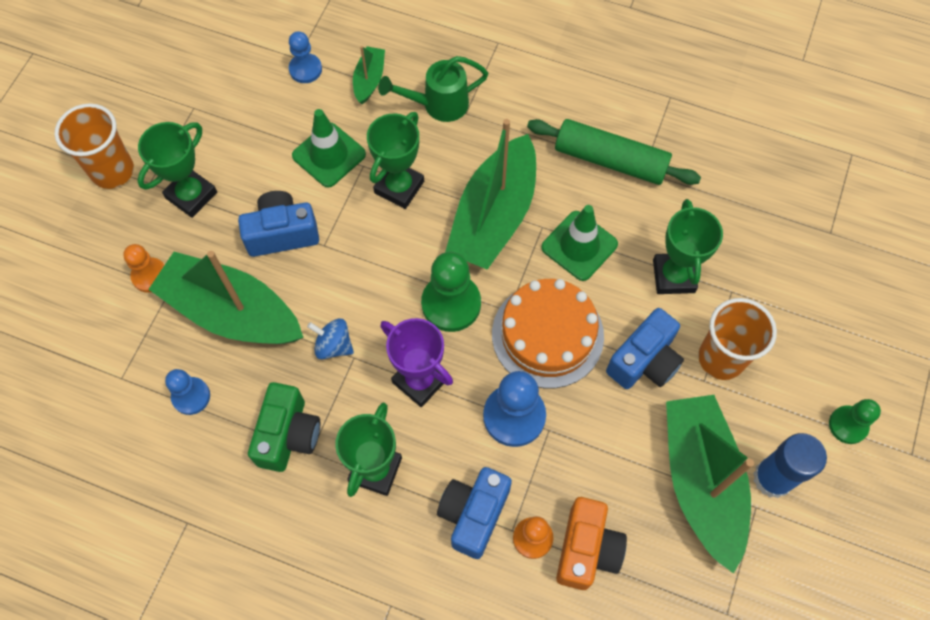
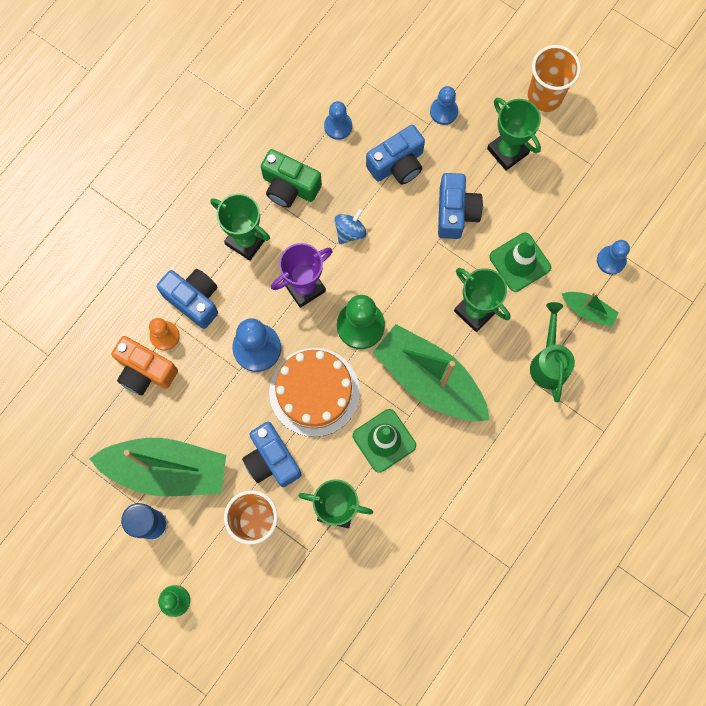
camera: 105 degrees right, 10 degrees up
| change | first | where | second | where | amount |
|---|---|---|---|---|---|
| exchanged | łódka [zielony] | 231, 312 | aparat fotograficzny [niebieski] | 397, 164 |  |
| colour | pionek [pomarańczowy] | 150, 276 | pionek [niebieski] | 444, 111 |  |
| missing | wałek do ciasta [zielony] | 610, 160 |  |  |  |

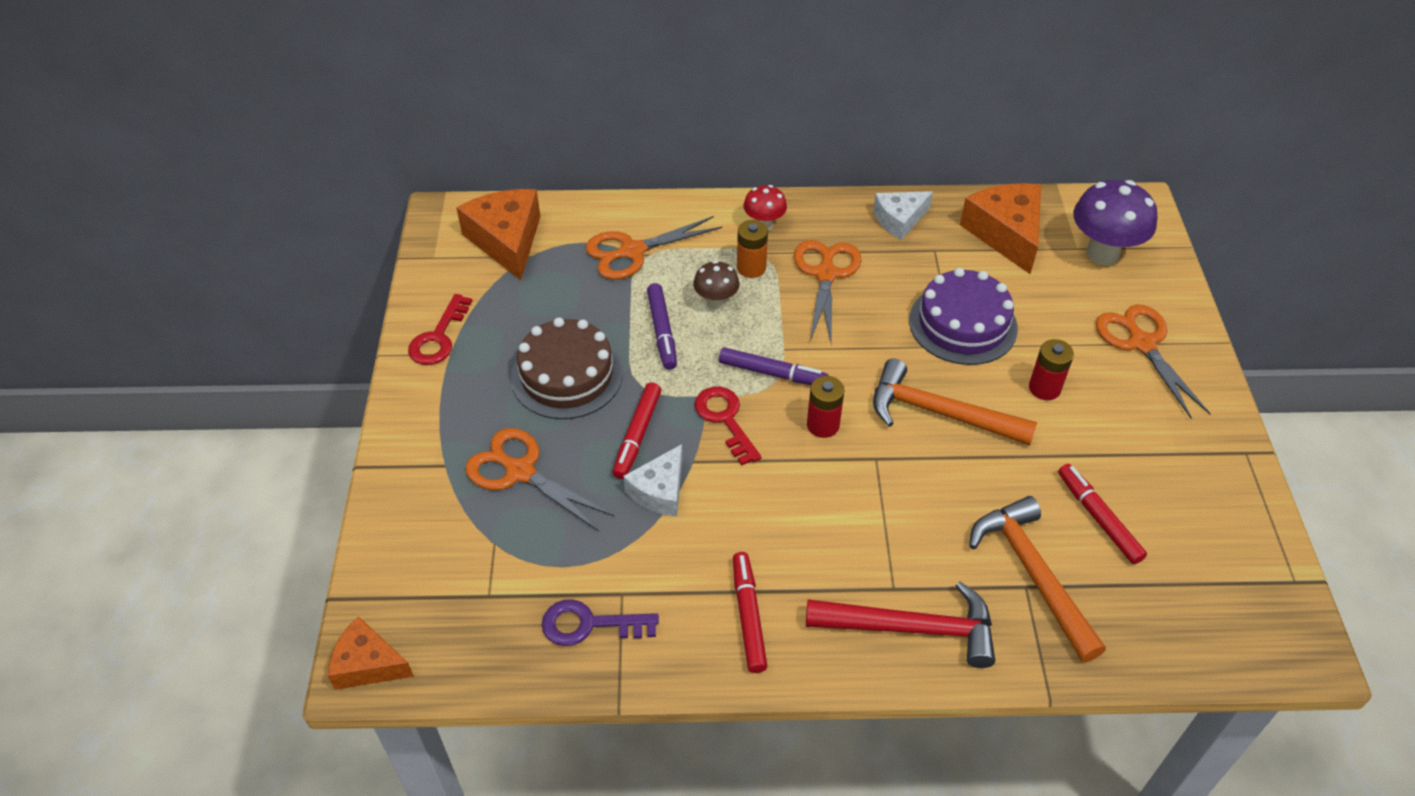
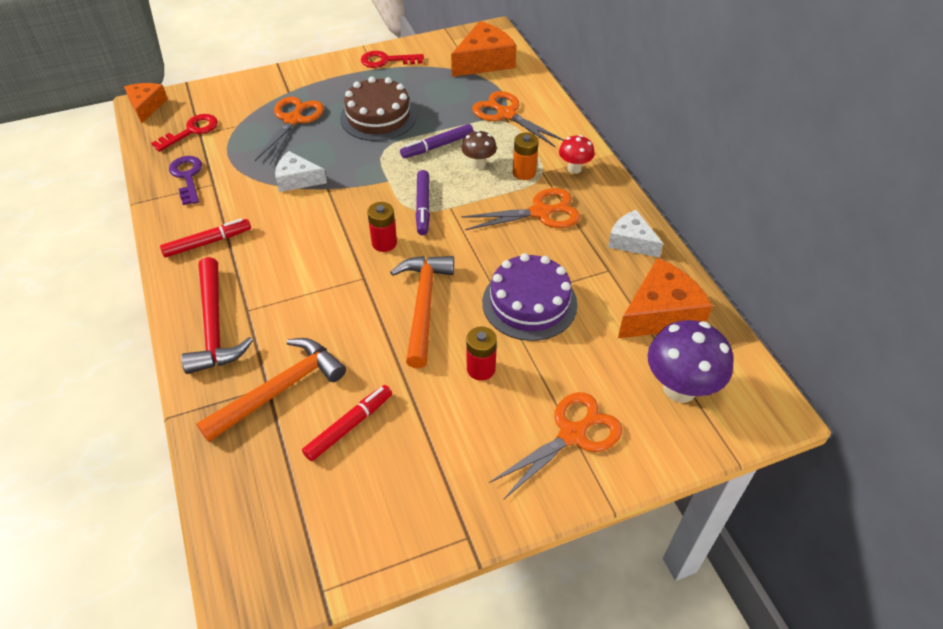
camera: 70 degrees right, 0 degrees up
| change | first | where | second | where | amount |
|---|---|---|---|---|---|
| relocated | klucz [czerwony] | 725, 419 |  | 191, 131 |  |
| missing | flamaster [czerwony] | 637, 435 |  |  |  |

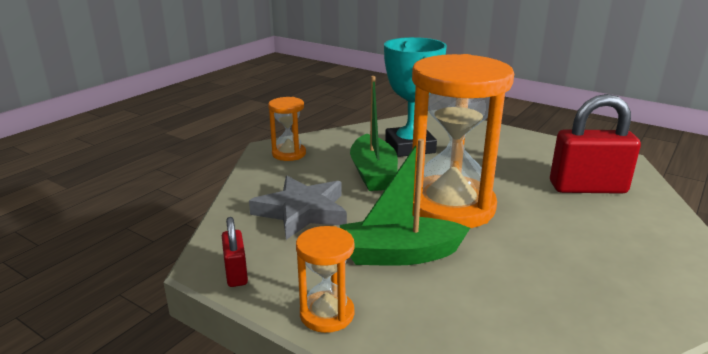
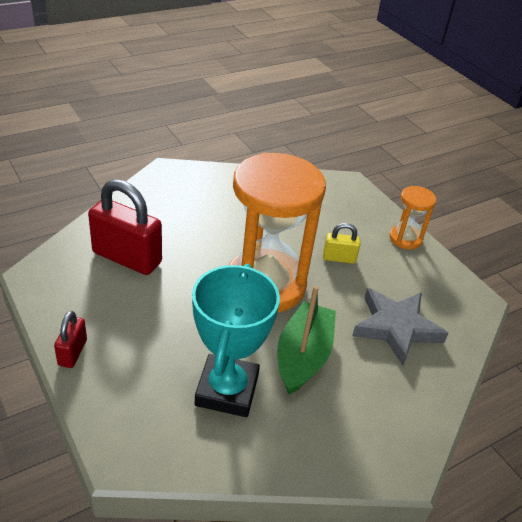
camera: 160 degrees left, 15 degrees up
| change | first | where | second | where | amount |
|---|---|---|---|---|---|
| relocated | kłódka [czerwony] | 236, 273 |  | 72, 352 |  |
| exchanged | łódka [zielony] | 399, 254 | kłódka [żółty] | 339, 258 |  |
| missing | klepsydra [pomarańczowy] | 289, 154 |  |  |  |

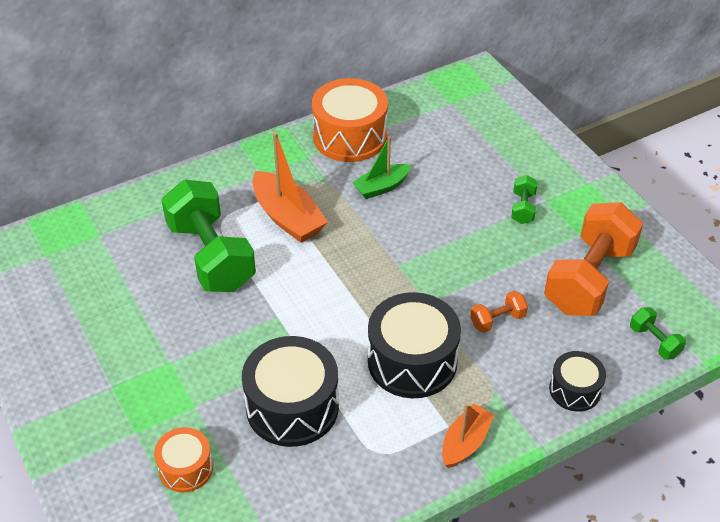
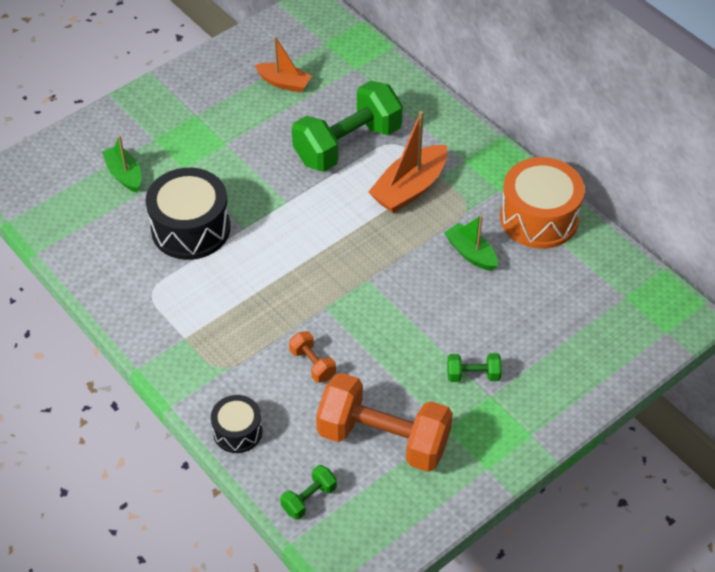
camera: 80 degrees right, 5 degrees up
| change | first | where | second | where | amount |
|---|---|---|---|---|---|
| exchanged | bęben [pomarańczowy] | 185, 468 | łódka [zielony] | 124, 174 |  |
| relocated | łódka [pomarańczowy] | 465, 443 |  | 284, 83 |  |
| missing | bęben [czarny] | 412, 361 |  |  |  |

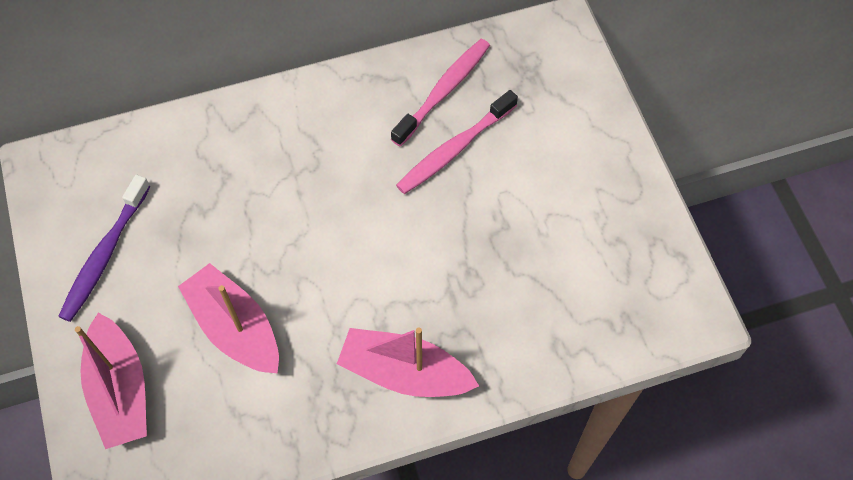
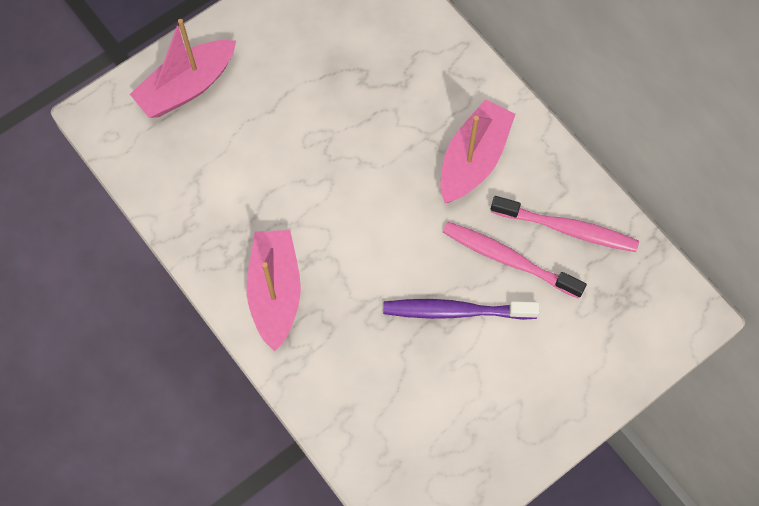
camera: 70 degrees right, 5 degrees up
| change | first | where | second | where | amount |
|---|---|---|---|---|---|
| relocated | szczoteczka do zębów [fioletowy] | 105, 255 |  | 455, 311 |  |
| relocated | łódka [różowy] | 235, 328 |  | 473, 159 |  |

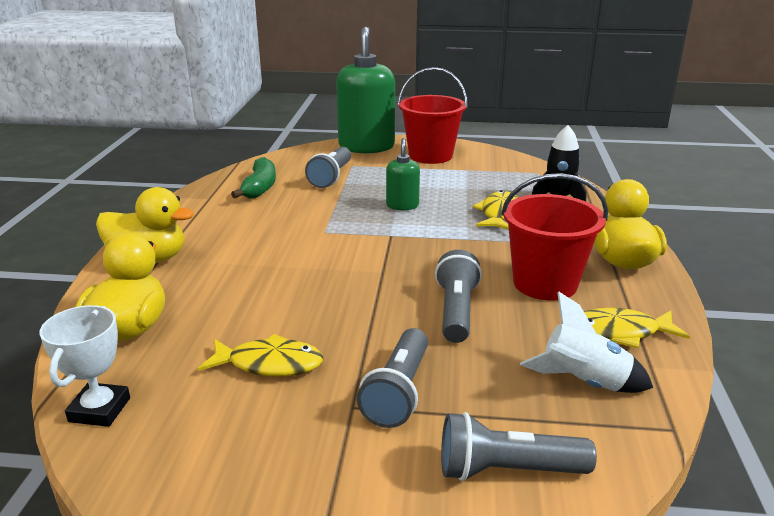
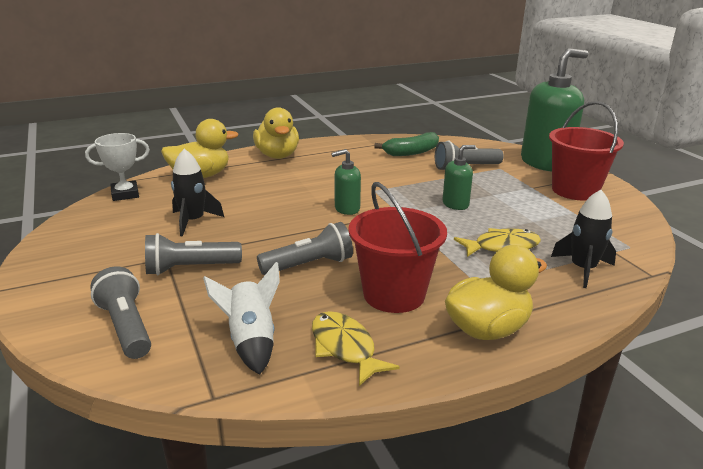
camera: 60 degrees right, 0 degrees up
| change | first | where | second | where | amount |
|---|---|---|---|---|---|
| exchanged | ryba [żółty] | 269, 364 | rakieta [czarny] | 193, 221 |  |
| appeared |  |  | dozownik mydła [zielony] | 347, 209 |  |

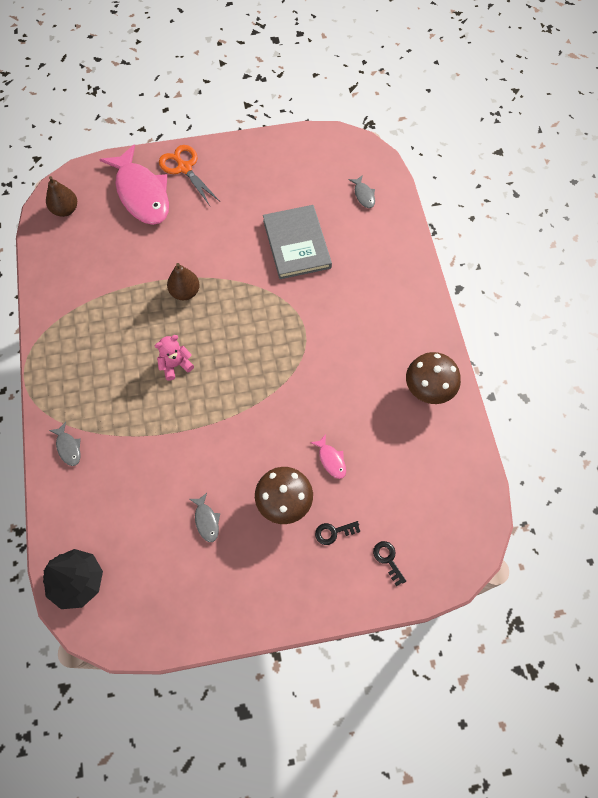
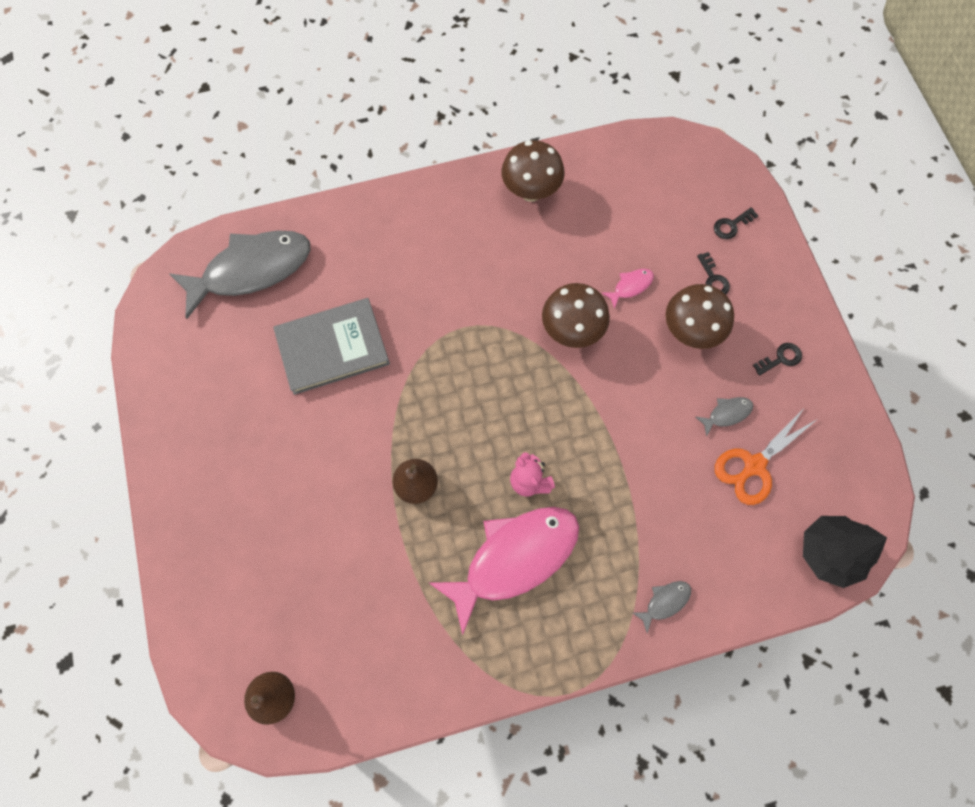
camera: 95 degrees left, 5 degrees up
| change | first | where | second | where | amount |
|---|---|---|---|---|---|
| size | ryba [szary] | 363, 195 |  | 251, 270 | x2.50 |
| relocated | ryba [różowy] | 142, 194 |  | 514, 558 |  |
| appeared |  |  | grzyb [brązowy] | 571, 330 |  |
| relocated | nożyczki [pomarańczowy] | 184, 168 |  | 754, 465 |  |
| appeared |  |  | klucz [czarny] | 781, 358 |  |

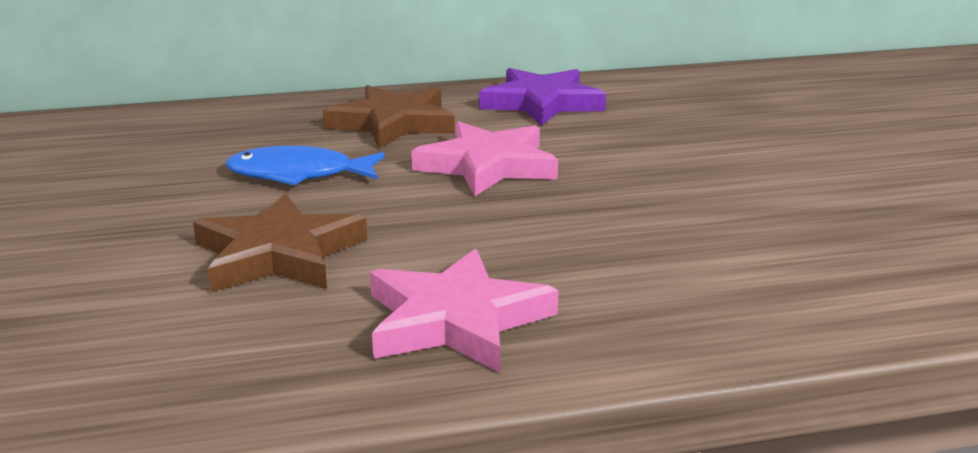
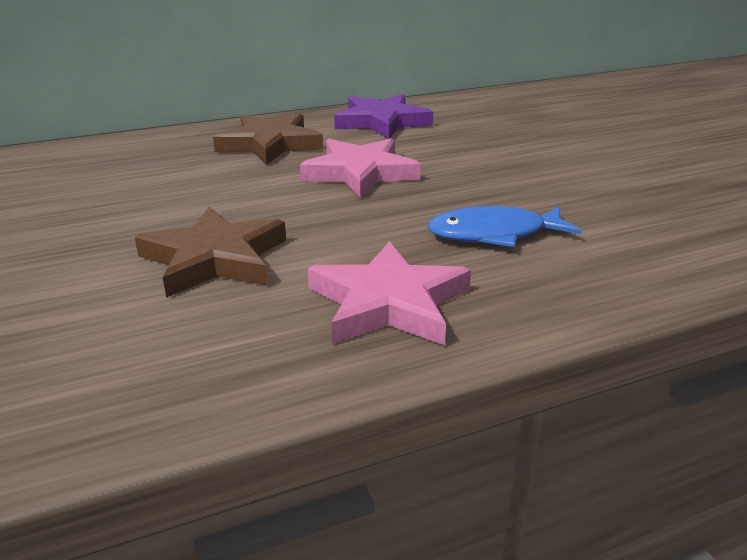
camera: 10 degrees left, 5 degrees up
| change | first | where | second | where | amount |
|---|---|---|---|---|---|
| relocated | ryba [niebieski] | 298, 175 |  | 494, 234 |  |

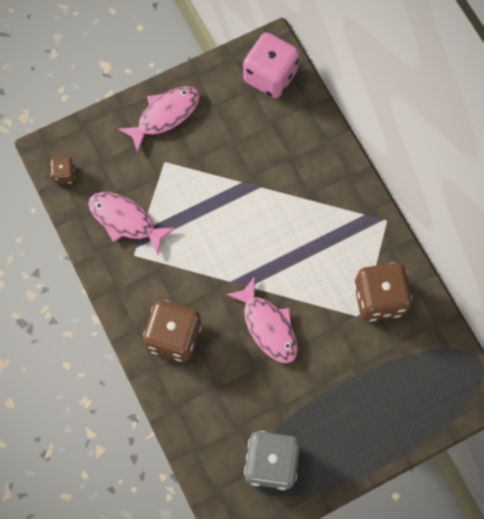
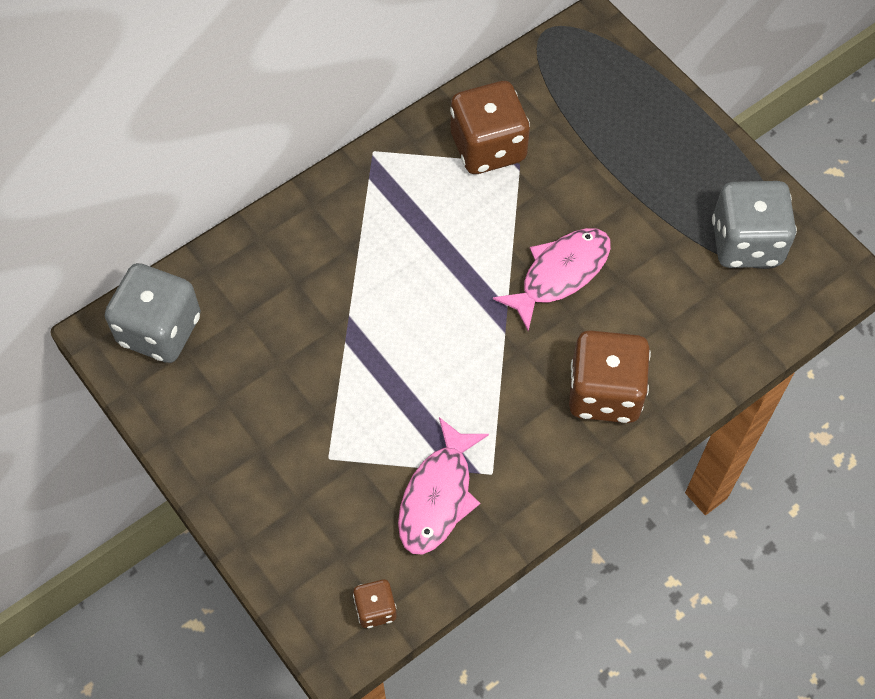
camera: 100 degrees left, 10 degrees down
| change | first | where | second | where | amount |
|---|---|---|---|---|---|
| colour | kostka do gry [różowy] | 270, 76 | kostka do gry [szary] | 160, 330 |  |
| missing | ryba [różowy] | 165, 115 |  |  |  |

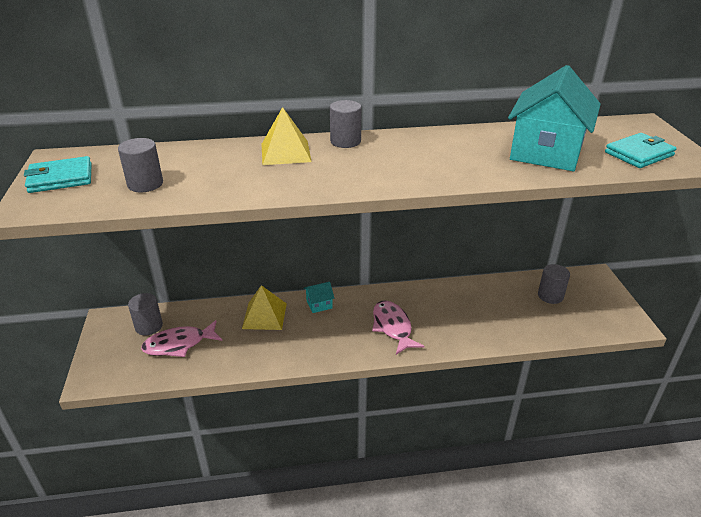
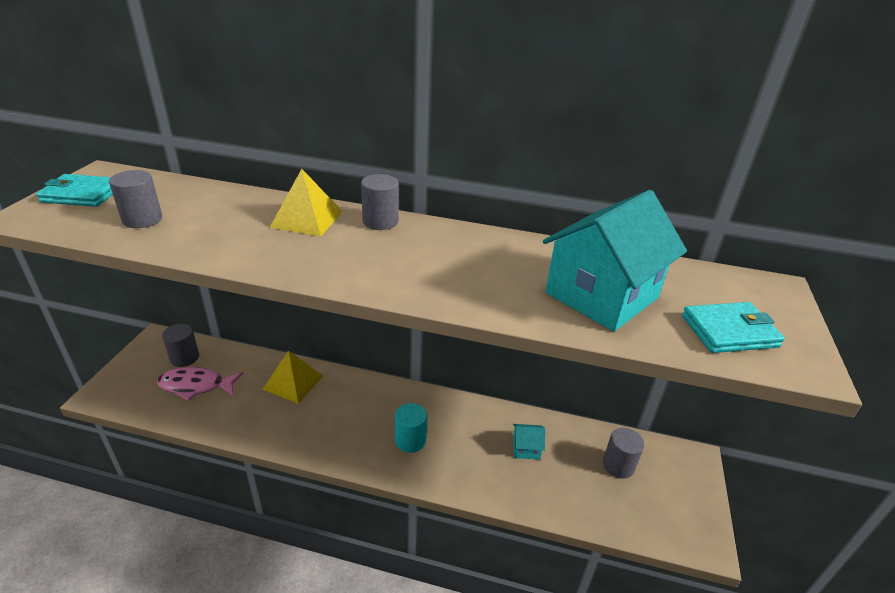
camera: 20 degrees right, 0 degrees up
| change | first | where | second | where | amount |
|---|---|---|---|---|---|
| exchanged | ryba [różowy] | 392, 327 | walec [turkusowy] | 410, 440 |  |
| relocated | domek [turkusowy] | 319, 304 |  | 526, 448 |  |

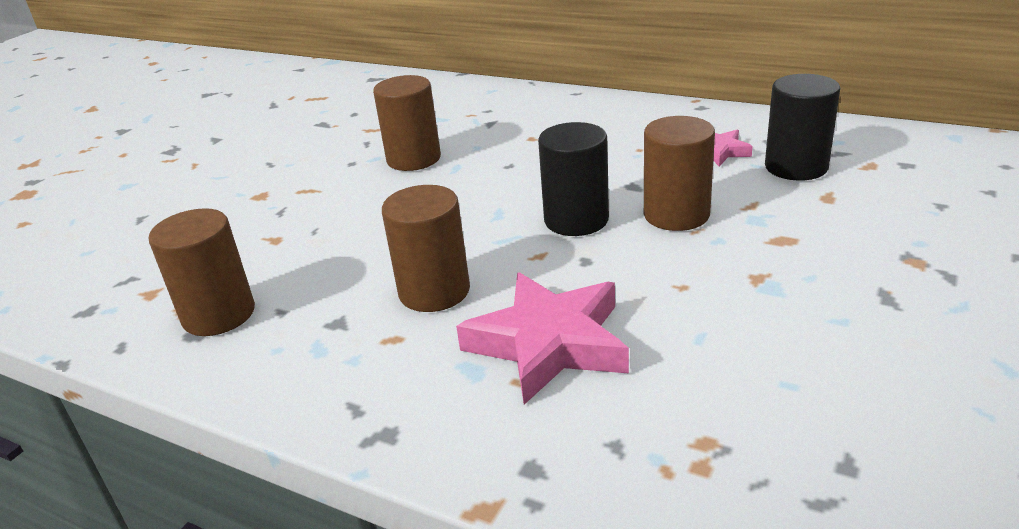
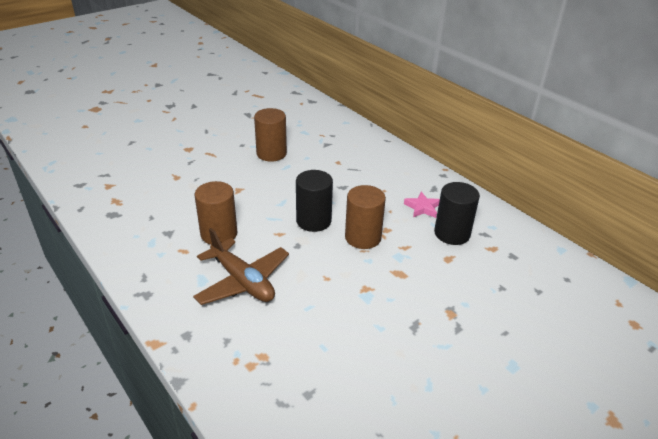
camera: 20 degrees right, 5 degrees up
| change | first | where | second | where | amount |
|---|---|---|---|---|---|
| exchanged | gwiazda [różowy] | 548, 343 | samolot [brązowy] | 242, 281 |  |
| missing | walec [brązowy] | 219, 314 |  |  |  |

